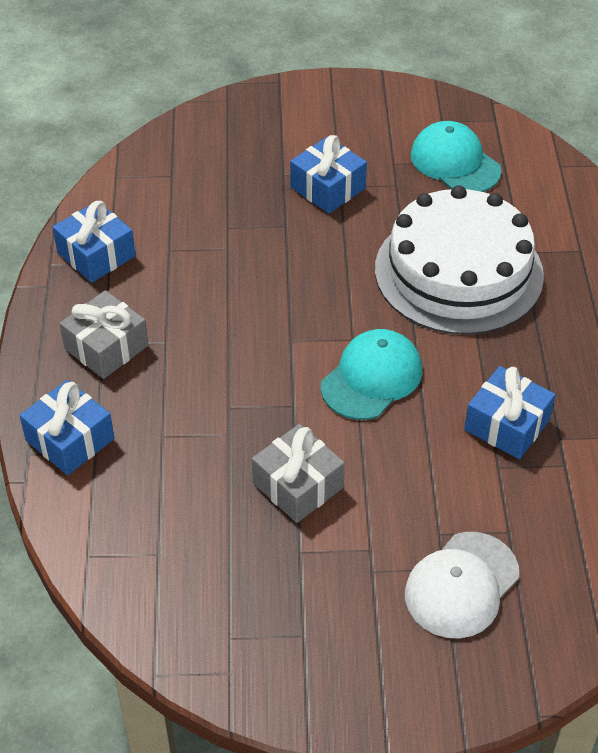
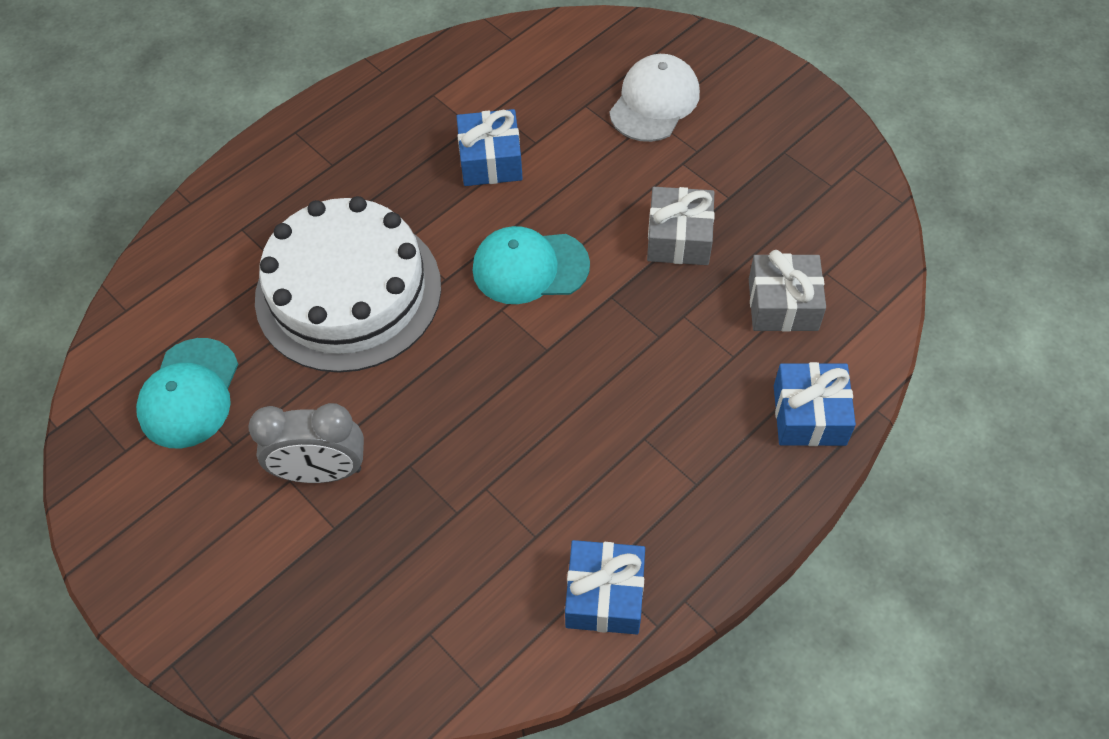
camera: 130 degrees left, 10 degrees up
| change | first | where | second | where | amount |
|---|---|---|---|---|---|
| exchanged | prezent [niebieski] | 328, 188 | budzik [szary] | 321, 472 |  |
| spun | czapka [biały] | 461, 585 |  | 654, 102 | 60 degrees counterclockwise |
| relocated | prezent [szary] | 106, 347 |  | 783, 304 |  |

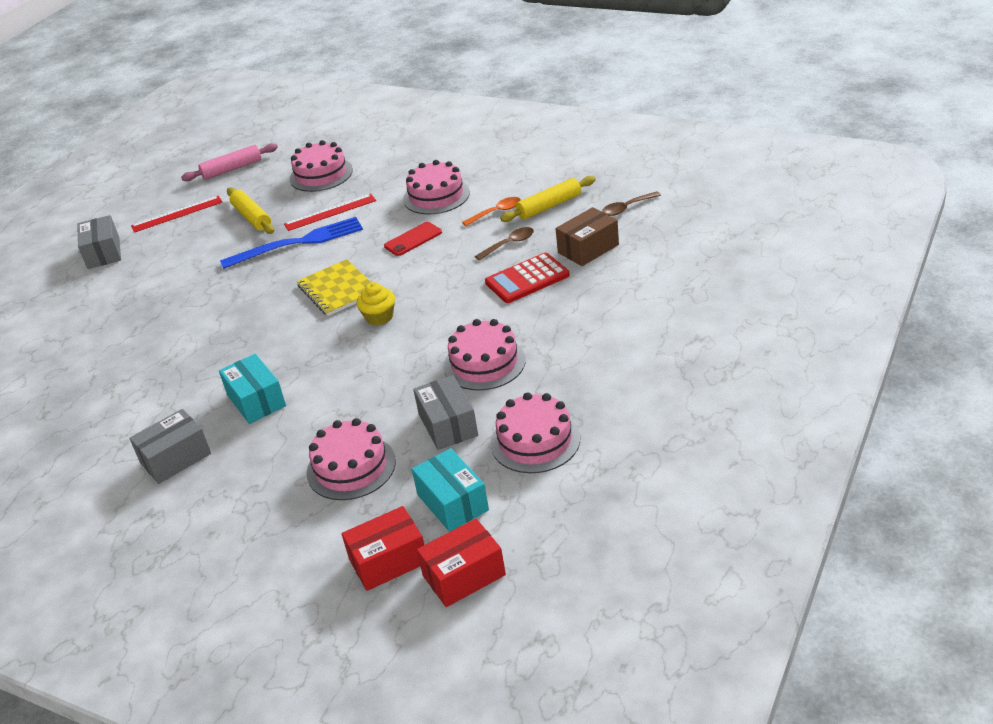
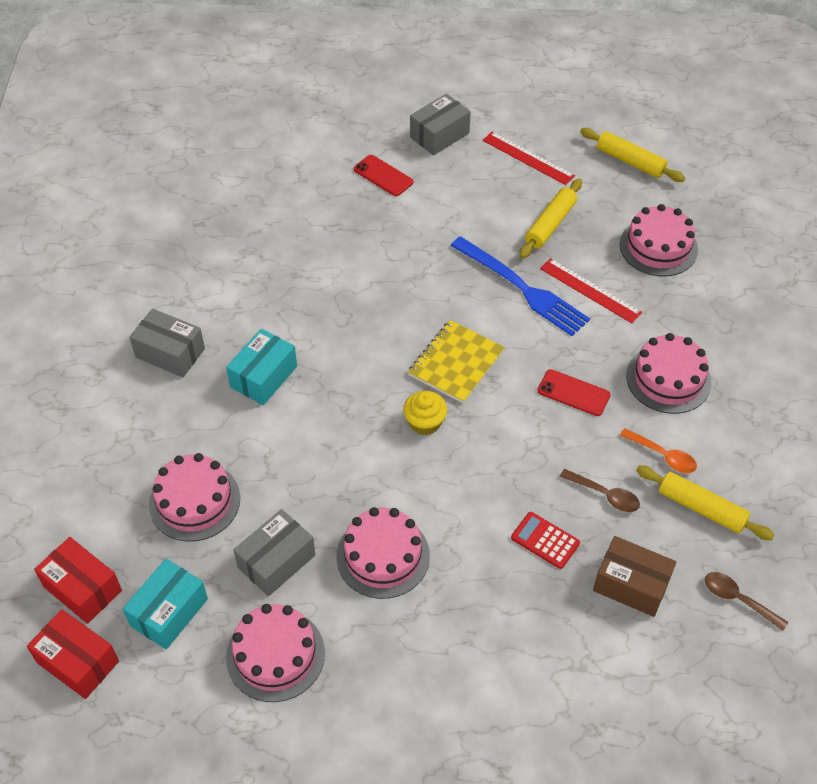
camera: 60 degrees right, 15 degrees up
| change | first | where | second | where | amount |
|---|---|---|---|---|---|
| appeared |  |  | telefon [czerwony] | 383, 176 |  |
| size | kalkulator [czerwony] | 527, 279 |  | 545, 540 | x0.66 |
| colour | wałek do ciasta [różowy] | 232, 169 | wałek do ciasta [żółty] | 630, 161 |  |

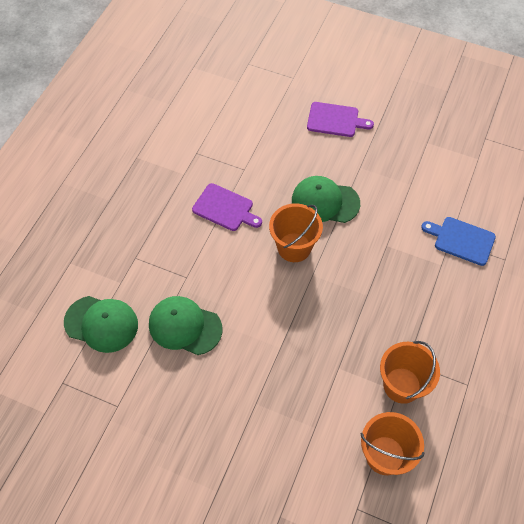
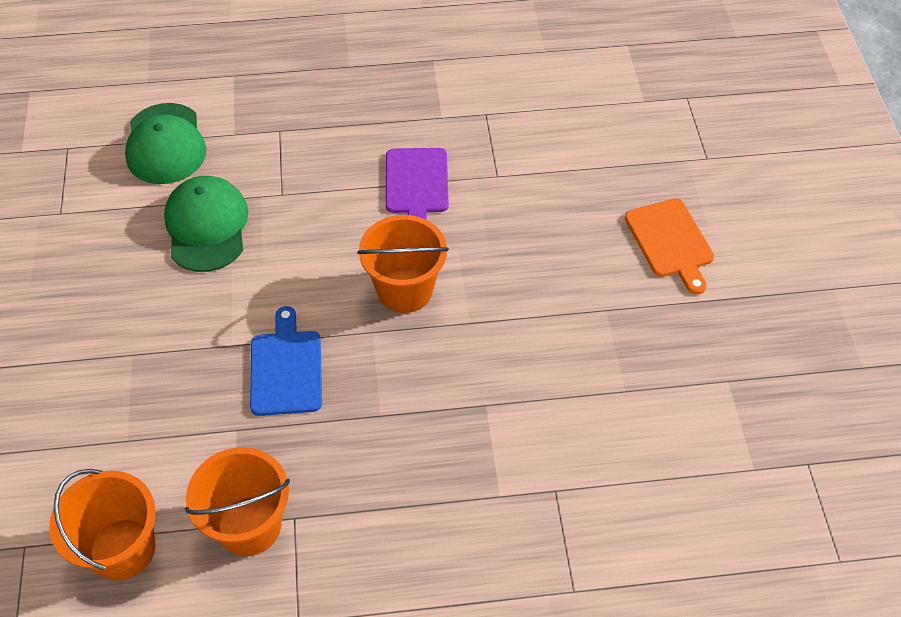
camera: 60 degrees right, 5 degrees down
| change | first | where | second | where | amount |
|---|---|---|---|---|---|
| relocated | deska do krojenia [niebieski] | 461, 240 |  | 286, 368 |  |
| colour | deska do krojenia [fioletowy] | 335, 120 | deska do krojenia [pomarańczowy] | 670, 242 |  |
| missing | czapka [zielony] | 325, 202 |  |  |  |

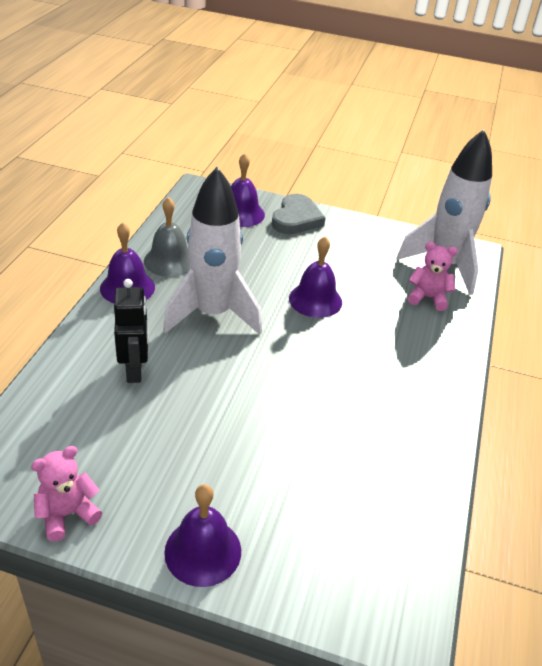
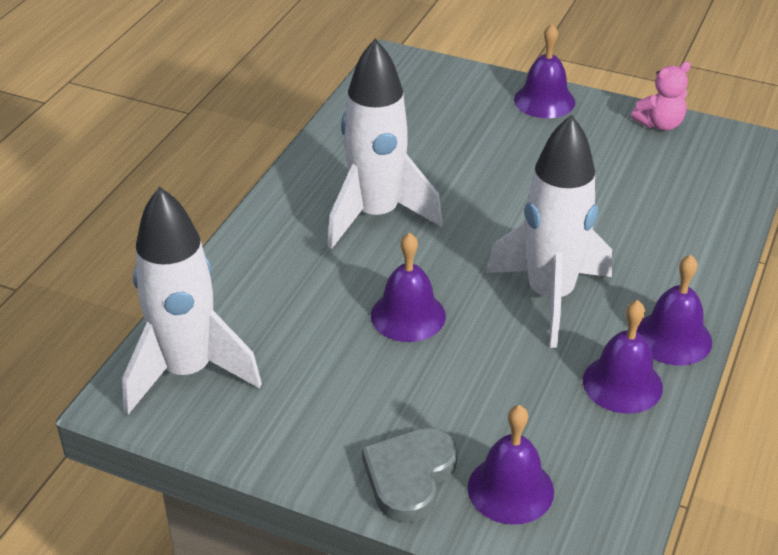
camera: 170 degrees left, 0 degrees up
| change | first | where | second | where | amount |
|---|---|---|---|---|---|
| appeared |  |  | rakieta [biały] | 376, 215 |  |
| colour | dzwonek [szary] | 169, 261 | dzwonek [fioletowy] | 622, 384 |  |
| missing | robot [czarny] | 135, 370 |  |  |  |
| missing | miś [różowy] | 427, 298 |  |  |  |

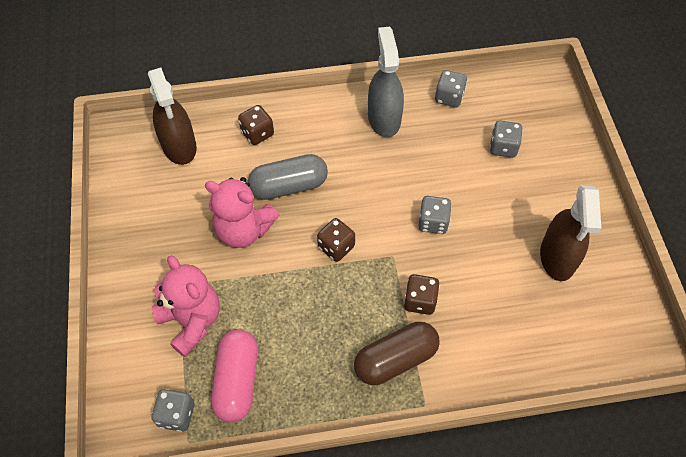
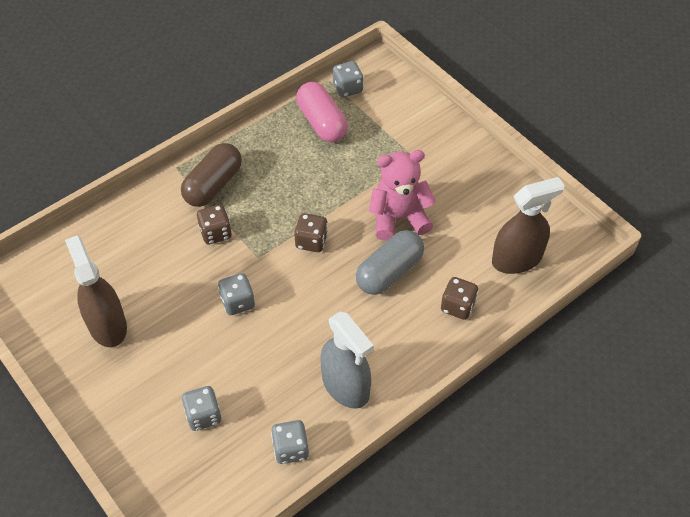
camera: 150 degrees right, 5 degrees down
| change | first | where | second | where | amount |
|---|---|---|---|---|---|
| spun | spryskiwacz [brązowy] | 179, 146 |  | 517, 259 | 120 degrees clockwise |
| missing | miś [różowy] | 191, 321 |  |  |  |

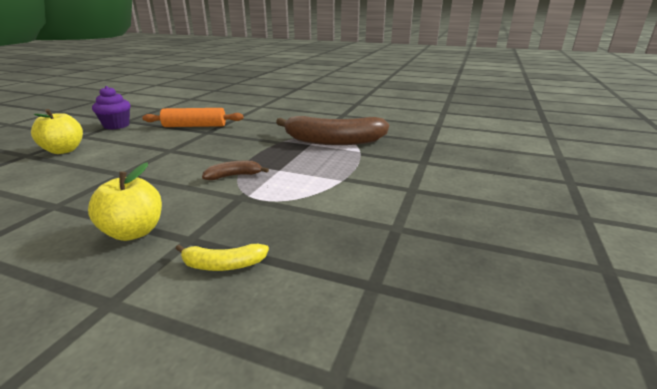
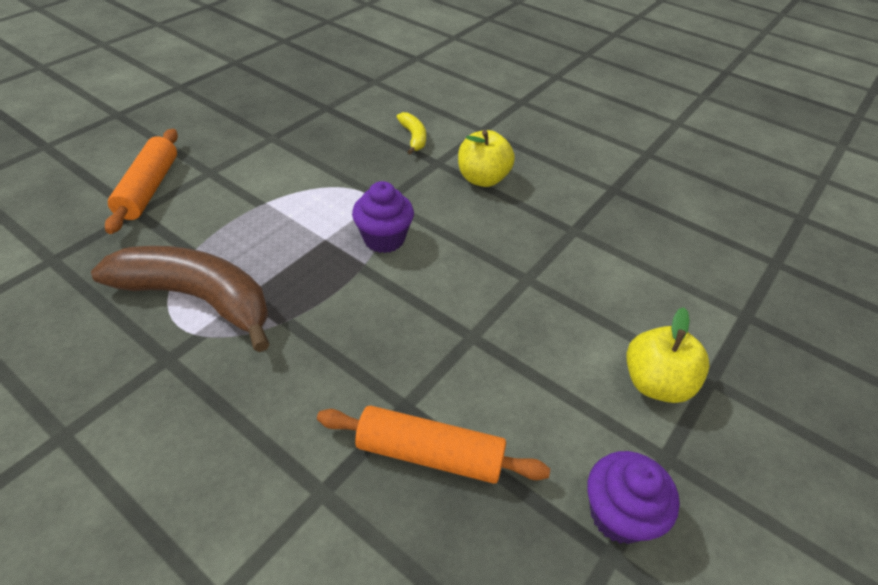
camera: 165 degrees left, 20 degrees up
| change | first | where | second | where | amount |
|---|---|---|---|---|---|
| appeared |  |  | wałek do ciasta [pomarańczowy] | 149, 188 |  |
| exchanged | banan [brązowy] | 234, 176 | muffinka [fioletowy] | 384, 239 |  |
| spun | banan [żółty] | 223, 265 |  | 414, 137 | 60 degrees clockwise |

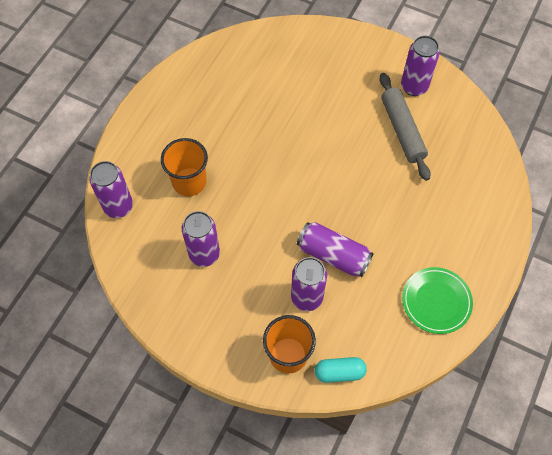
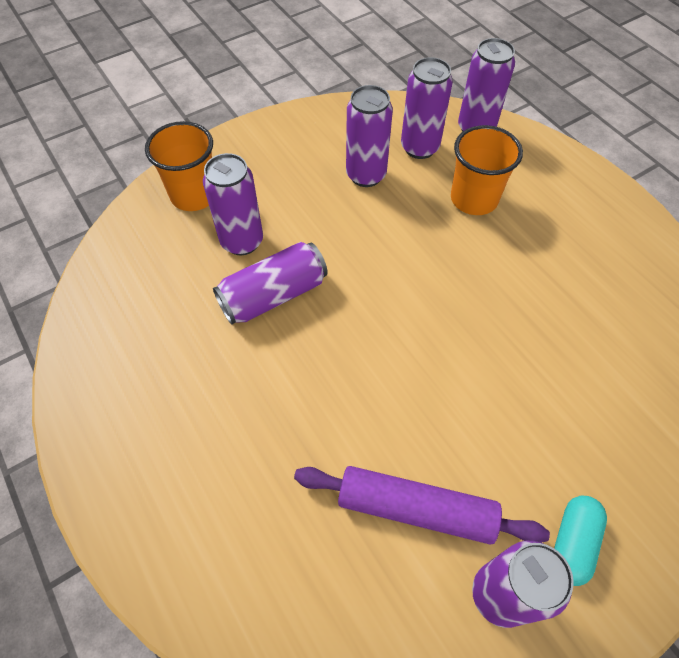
camera: 120 degrees right, 5 degrees down
| change | first | where | second | where | amount |
|---|---|---|---|---|---|
| colour | wałek do ciasta [szary] | 402, 130 | wałek do ciasta [fioletowy] | 416, 509 |  |
| appeared |  |  | puszka [fioletowy] | 419, 148 |  |
| relocated | kapsułka [turkusowy] | 339, 372 |  | 572, 543 |  |
| missing | talerz [zielony] | 436, 301 |  |  |  |

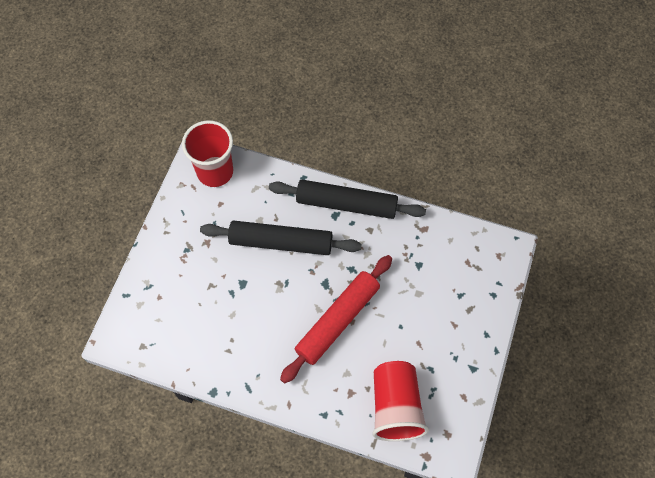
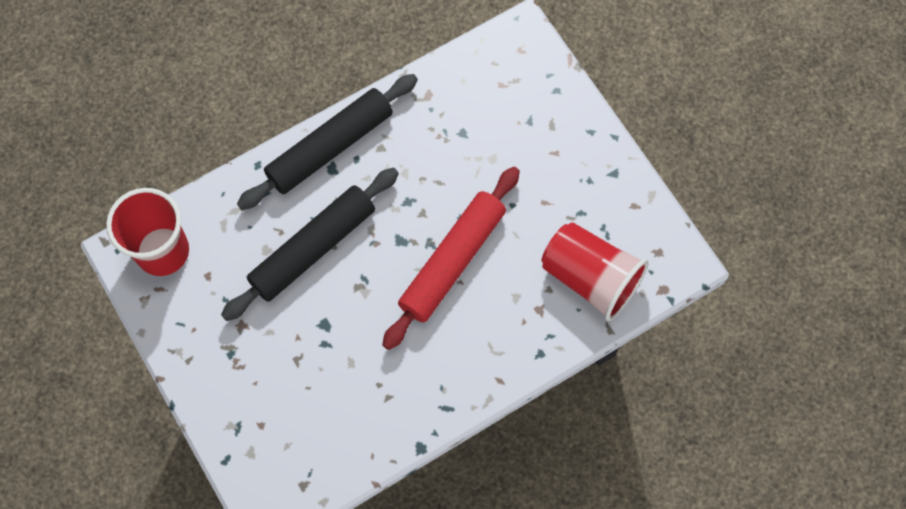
camera: 50 degrees left, 5 degrees up
| change | first | where | second | where | amount |
|---|---|---|---|---|---|
| spun | wałek do ciasta [czerwony] | 337, 321 |  | 452, 261 | 45 degrees clockwise |

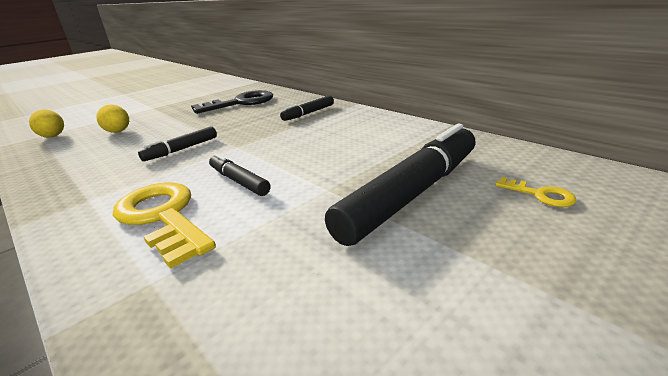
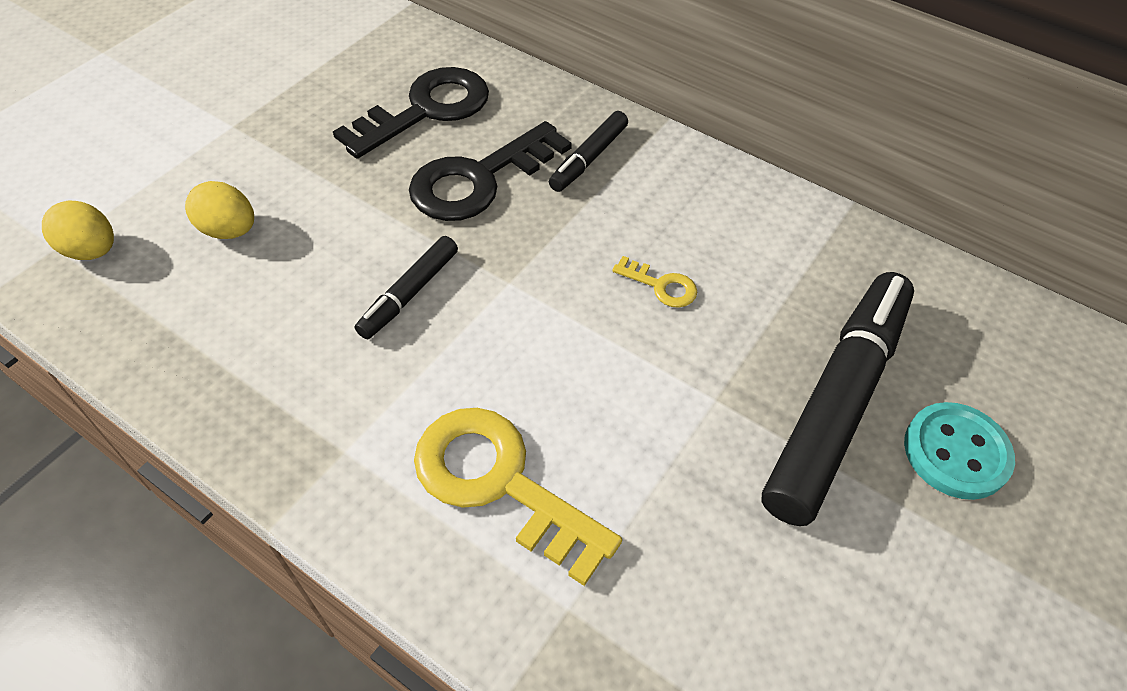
camera: 15 degrees left, 25 degrees up
| change | first | where | second | where | amount |
|---|---|---|---|---|---|
| appeared |  |  | klucz [czarny] | 479, 179 |  |
| relocated | klucz [żółty] | 540, 195 |  | 661, 286 |  |
| appeared |  |  | guzik [turkusowy] | 956, 452 |  |
| missing | flamaster [czarny] | 239, 181 |  |  |  |

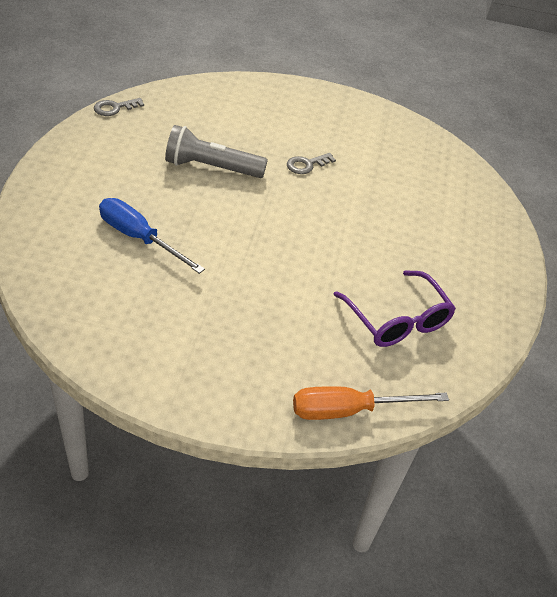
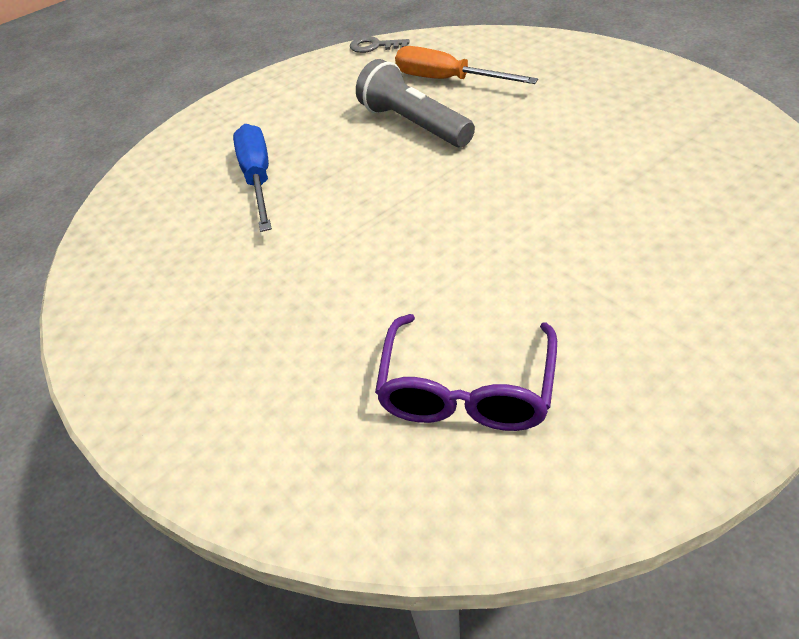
camera: 50 degrees right, 0 degrees up
| change | first | where | second | where | amount |
|---|---|---|---|---|---|
| relocated | śrubokręt [pomarańczowy] | 349, 410 |  | 447, 80 |  |
| missing | klucz [szary] | 306, 165 |  |  |  |

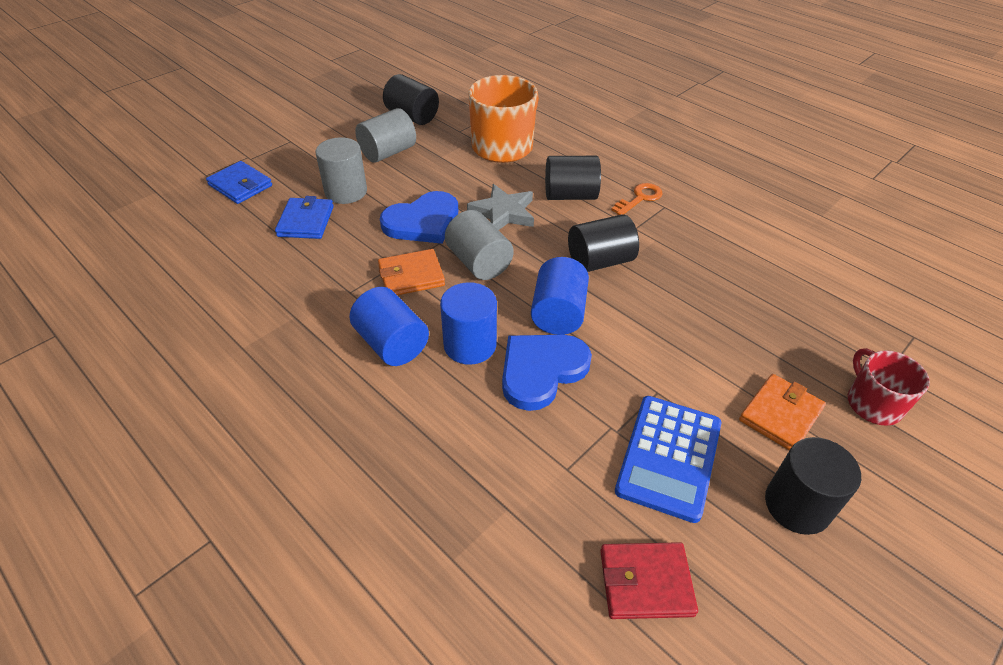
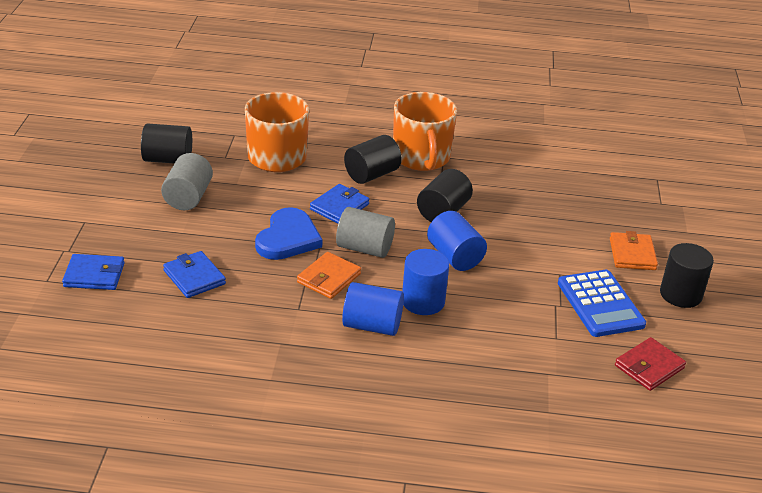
camera: 40 degrees left, 10 degrees down
| change | first | where | second | where | amount |
|---|---|---|---|---|---|
| exchanged | gwiazda [szary] | 503, 213 | portfel [niebieski] | 339, 207 |  |
| exchanged | klucz [pomarańczowy] | 640, 198 | kubek [pomarańczowy] | 421, 157 |  |
| missing | walec [szary] | 346, 192 |  |  |  |
| missing | serce [niebieski] | 541, 371 |  |  |  |
| missing | kubek [czerwony] | 873, 403 |  |  |  |

